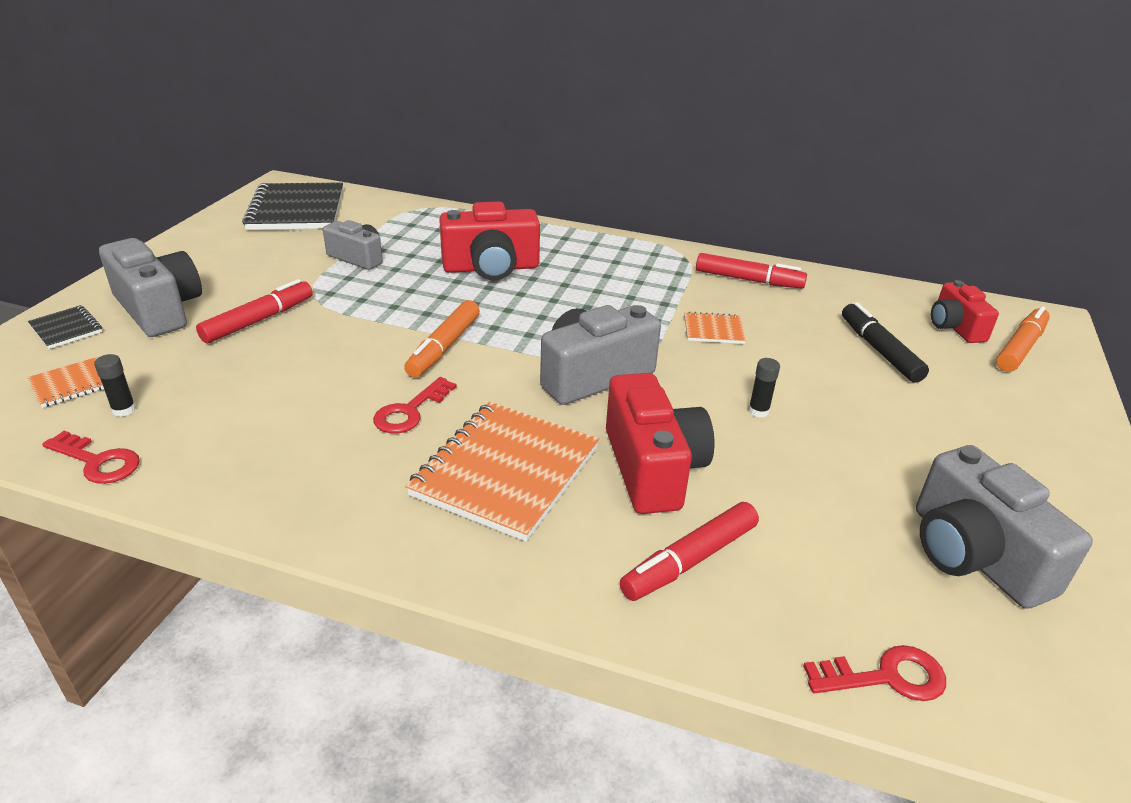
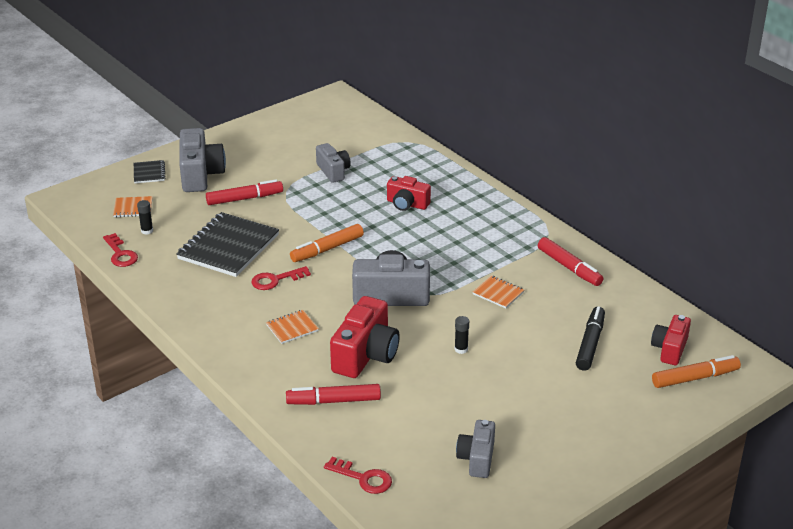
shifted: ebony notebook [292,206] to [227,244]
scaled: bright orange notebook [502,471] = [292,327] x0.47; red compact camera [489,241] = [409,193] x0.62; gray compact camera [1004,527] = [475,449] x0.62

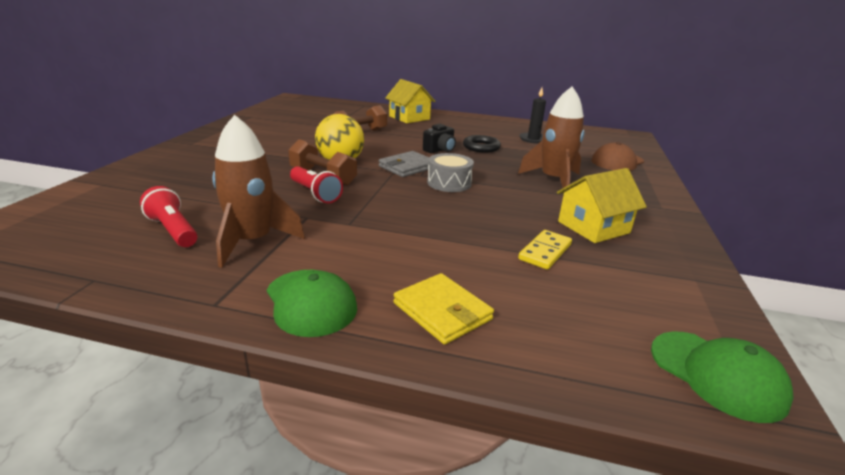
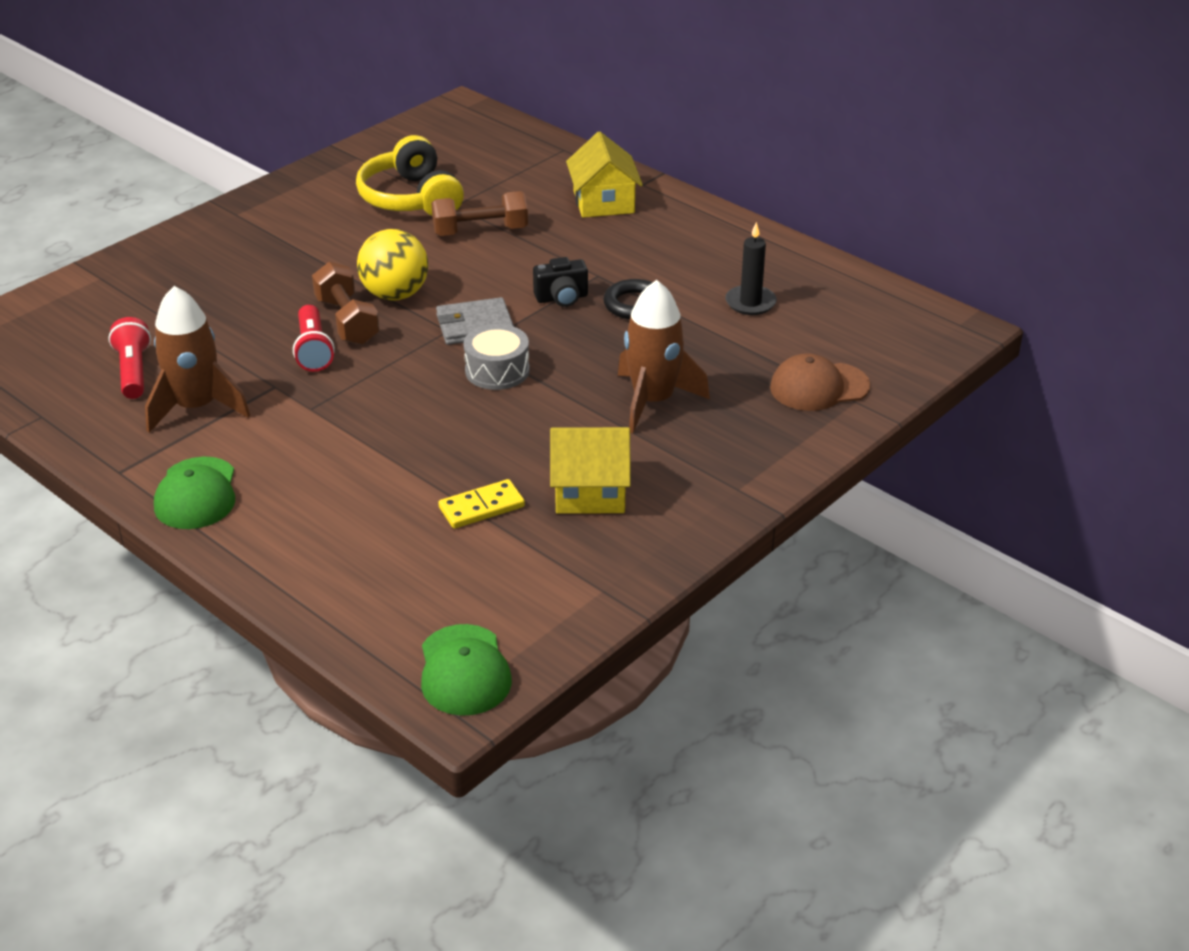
gone: yellow wallet [443,309]
new: yellow headset [410,175]

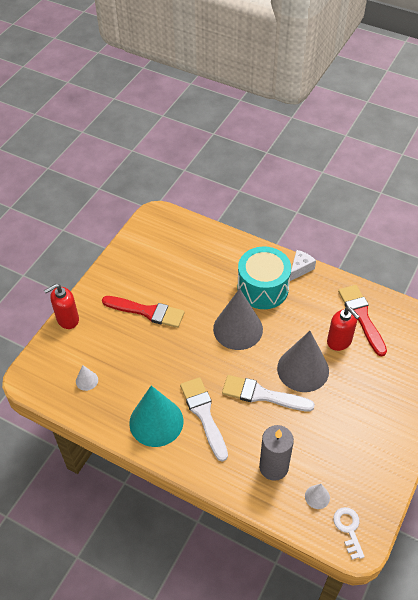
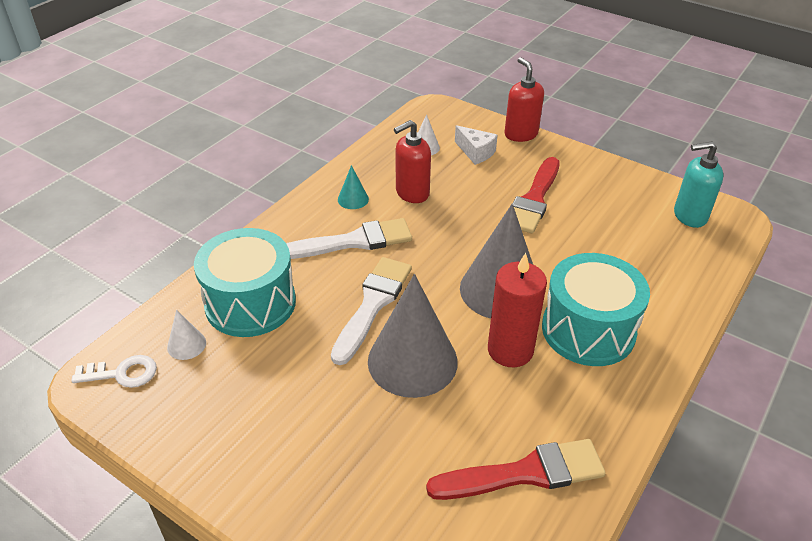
new: red pillar candle [517,310]; turquoise soap dispenser [699,184]
shifted: snow-white piece of cheese [303,265] to [476,145]; red soap dispenser [343,329] to [412,161]
swapped: gray pillar candle [276,453] to turquoise toy drum [245,282]
scaled: turquoise solid cone [156,416] = [353,187] x0.43

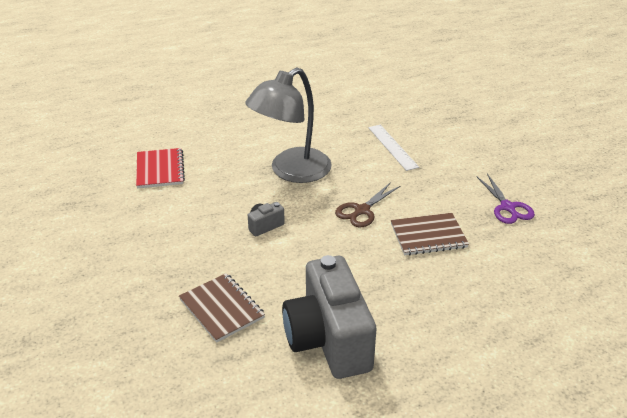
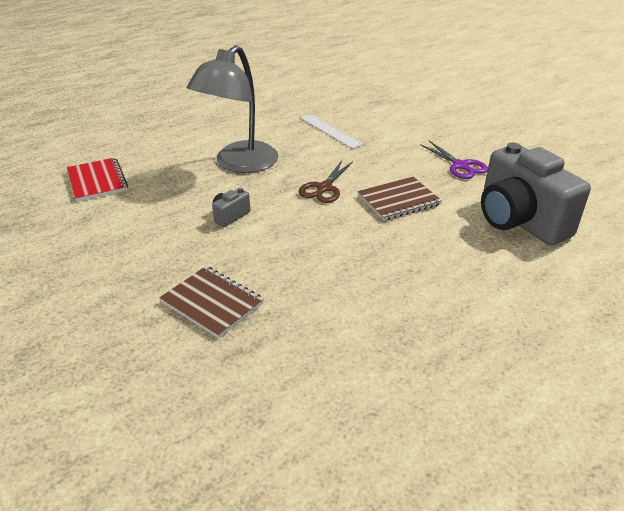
shifted: gray compact camera [329,317] to [536,194]

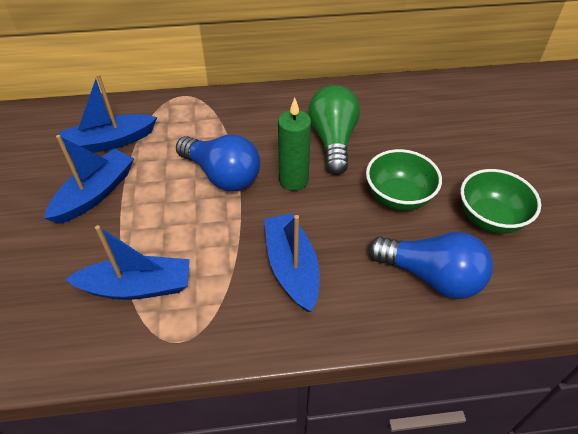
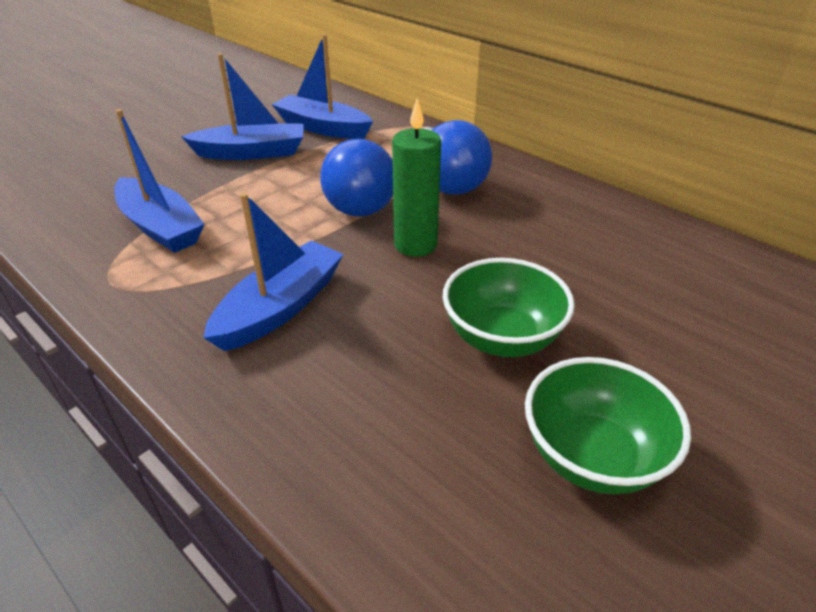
gone: leaf-green light bulb [334,130]
shifted: royal blue light bulb [430,265] to [458,157]

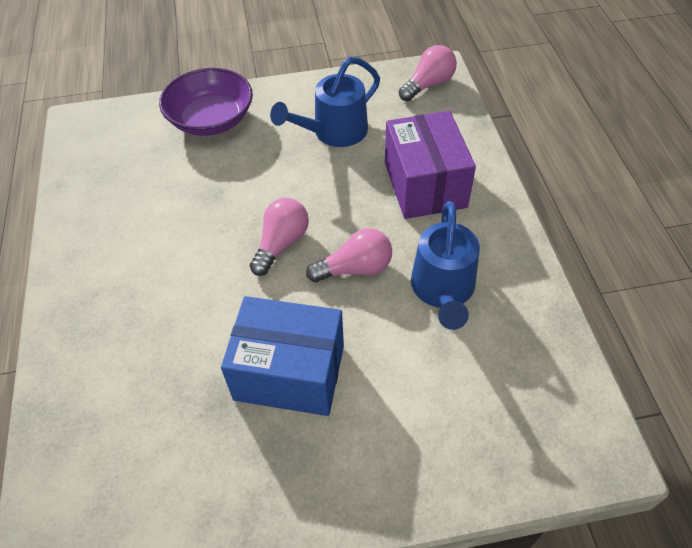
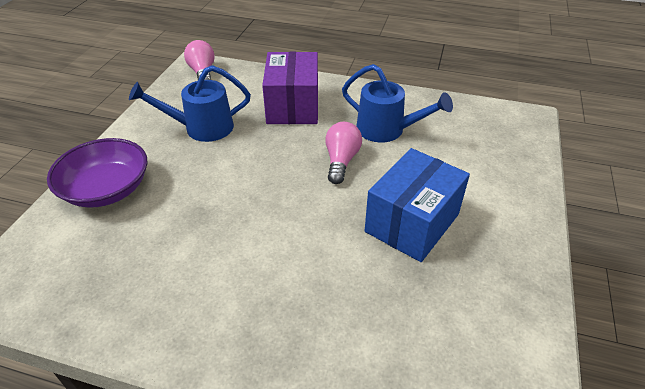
gone: rosy light bulb [279,237]
rotated: royal blue watering can [325,102] = [190,103] 90 degrees clockwise; royal purple parcel [430,165] = [290,88] 75 degrees clockwise

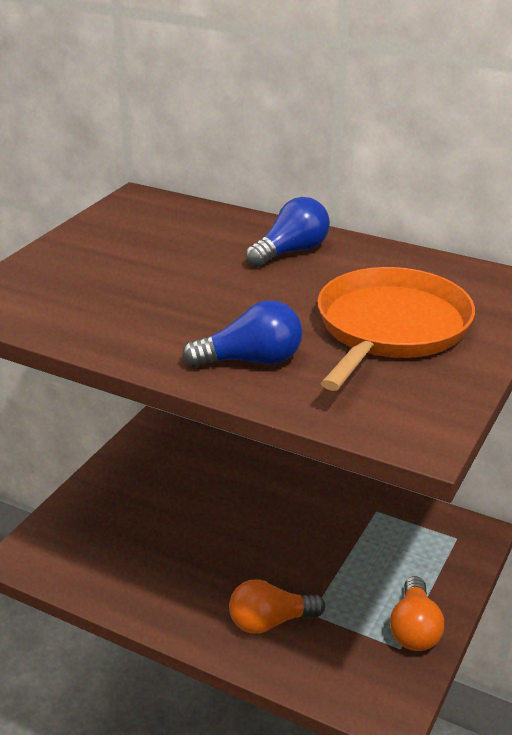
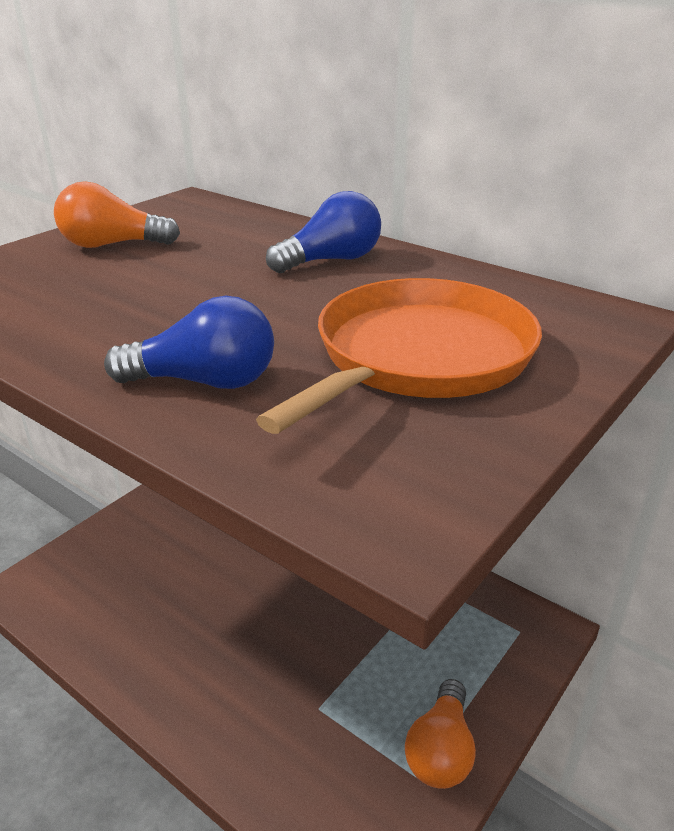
shifted: bright orange light bulb [277,606] to [117,214]

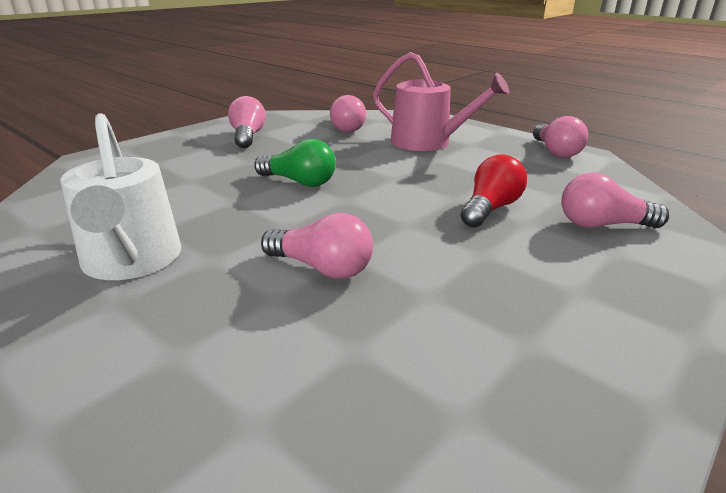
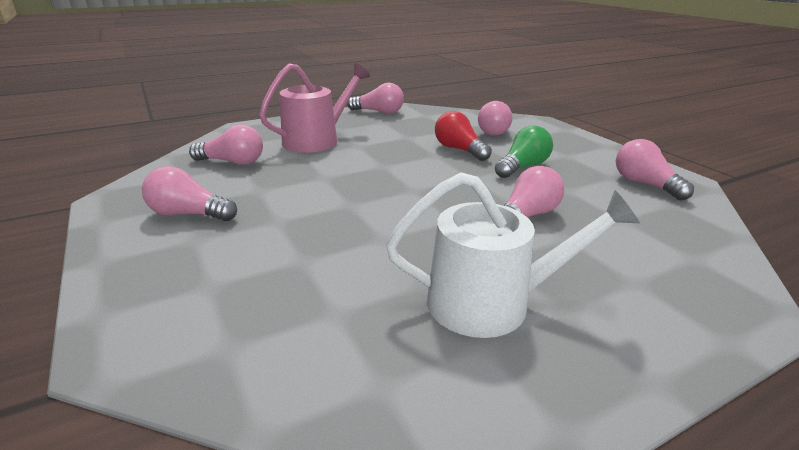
new: rosy light bulb [655,170]
shifted: leaf-green light bulb [295,163] to [524,151]

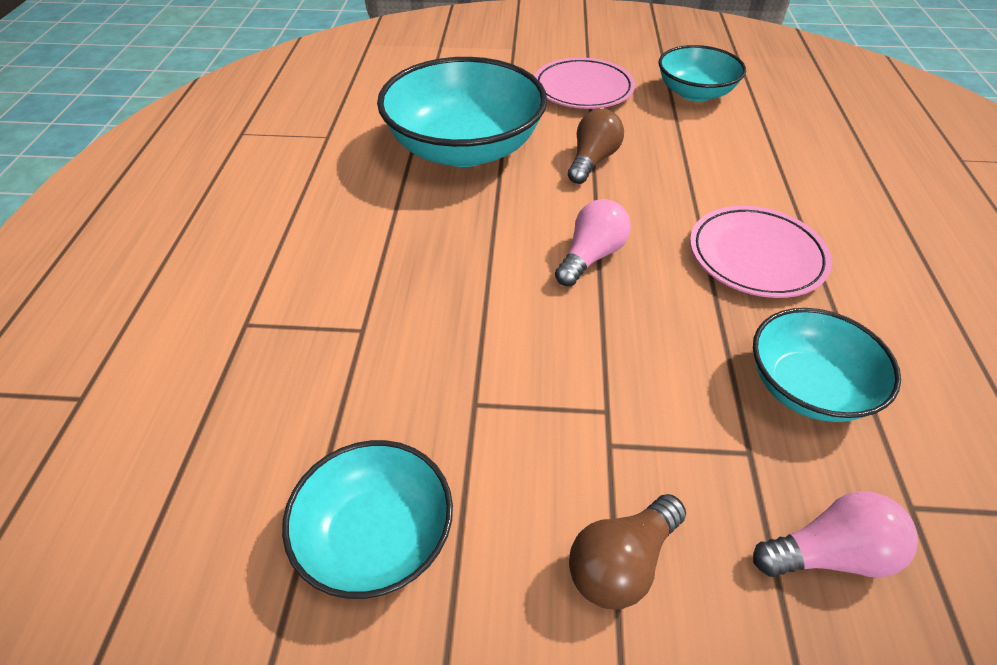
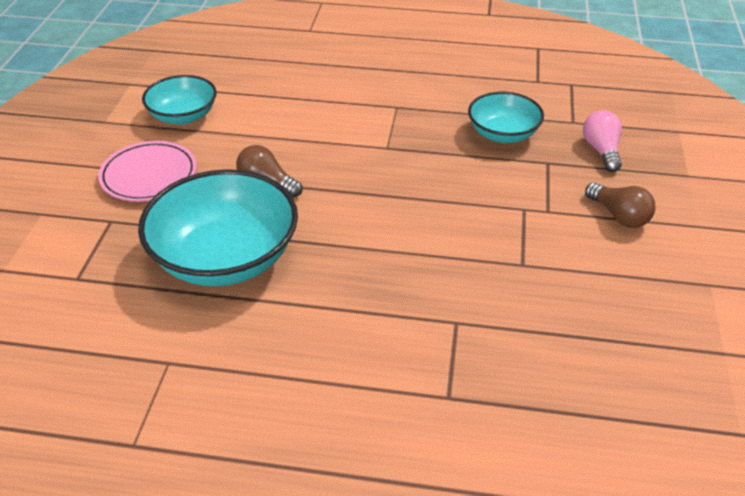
gone: turquoise bowl [367,519]; rosy light bulb [593,242]; rosy flat dish [761,252]

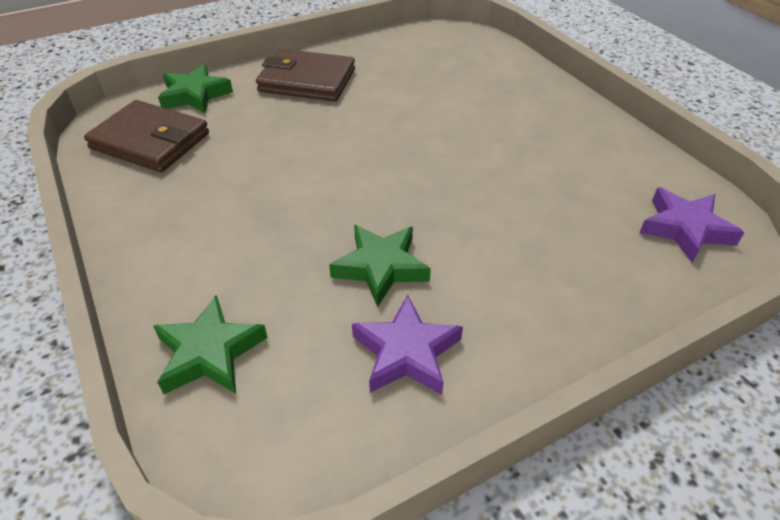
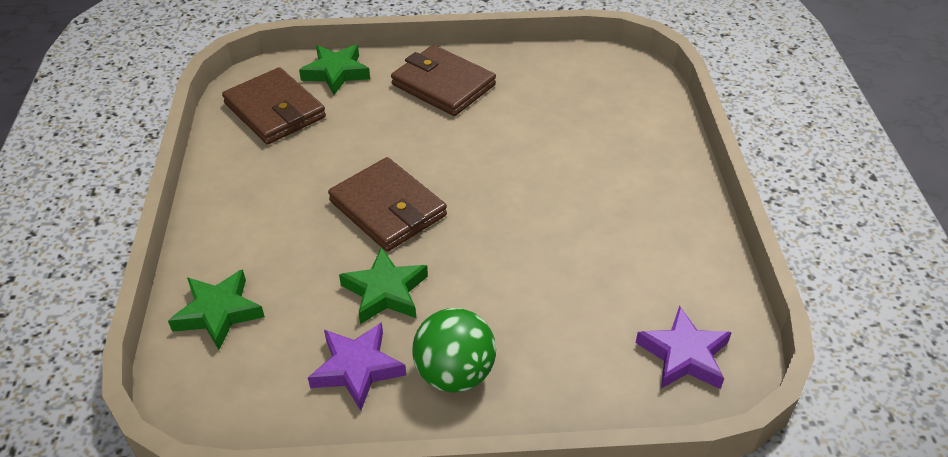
new: russet wallet [387,204]; leaf-green ball [454,350]

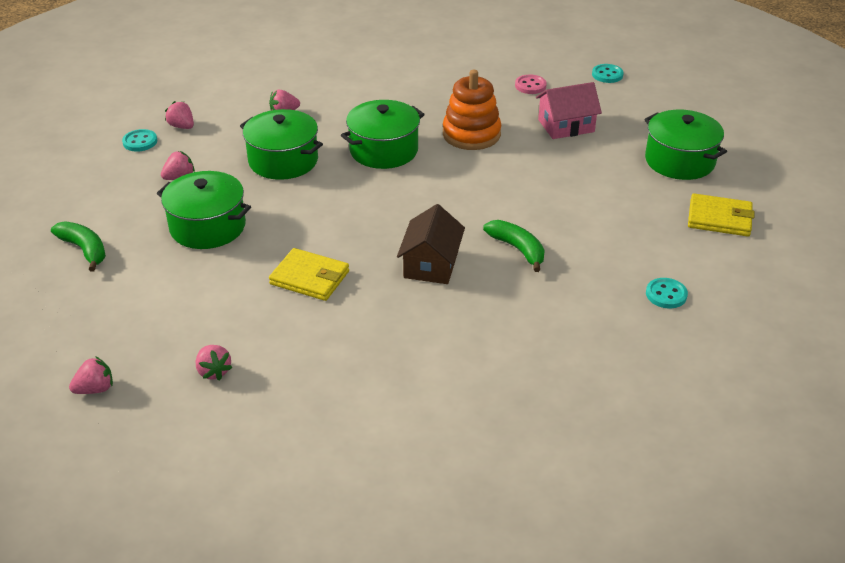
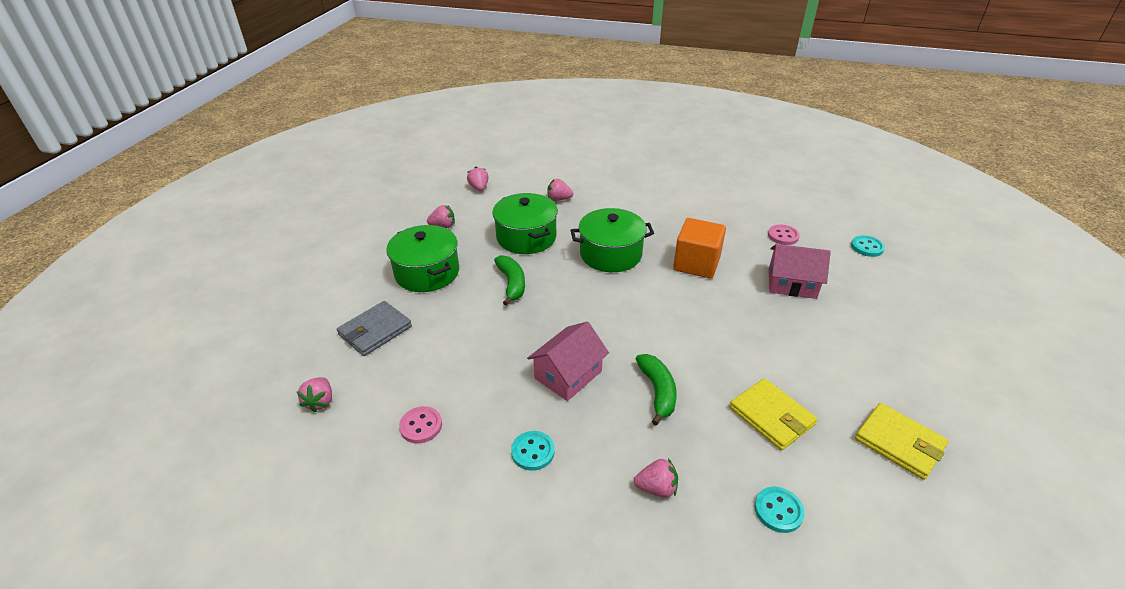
gone: leaf-green stockpot [685,145]
new: gray wallet [374,328]; rosy shirt button [420,425]
shifted: leaf-green banana [78,247] to [509,280]; rosy toy strawberry [91,375] to [656,478]; turquoise shirt button [139,140] to [533,451]; yellow wallet [309,274] to [773,414]
swapped: bright orange stacking rings [472,110] to bright orange solid cube [699,248]
repainted: russet house [431,244] to rosy house [568,361]

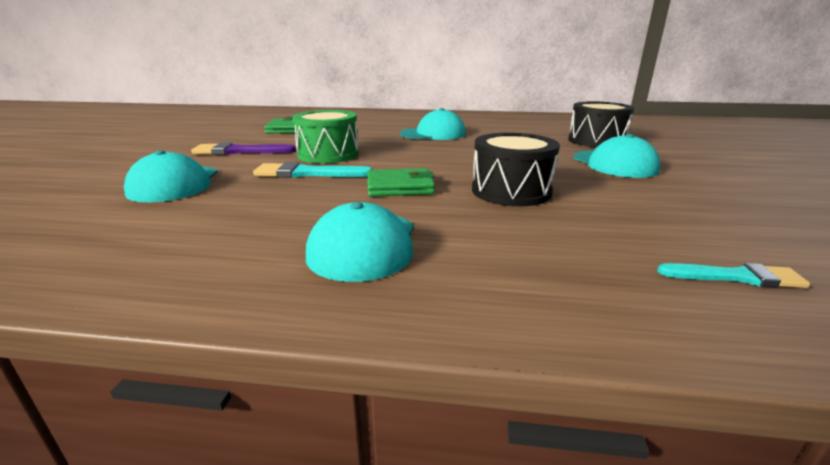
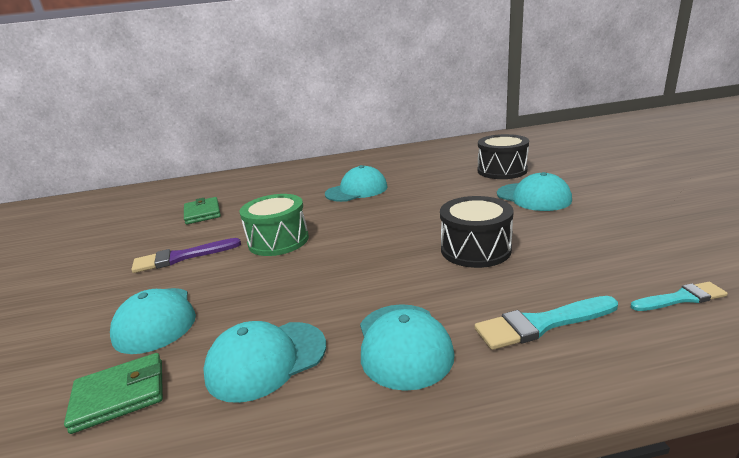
new: turquoise baseball cap [264,362]
shifted: turquoise paint brush [313,170] to [546,323]; leaf-green wallet [401,182] to [113,393]

